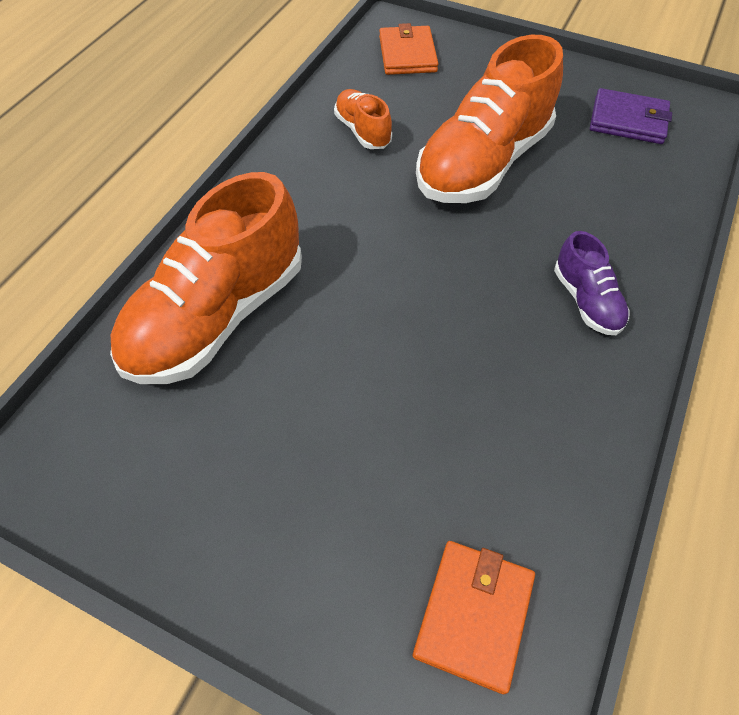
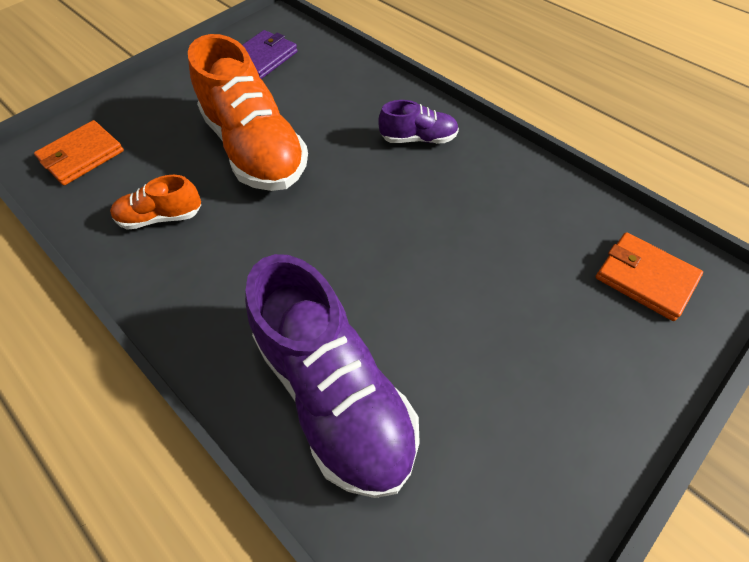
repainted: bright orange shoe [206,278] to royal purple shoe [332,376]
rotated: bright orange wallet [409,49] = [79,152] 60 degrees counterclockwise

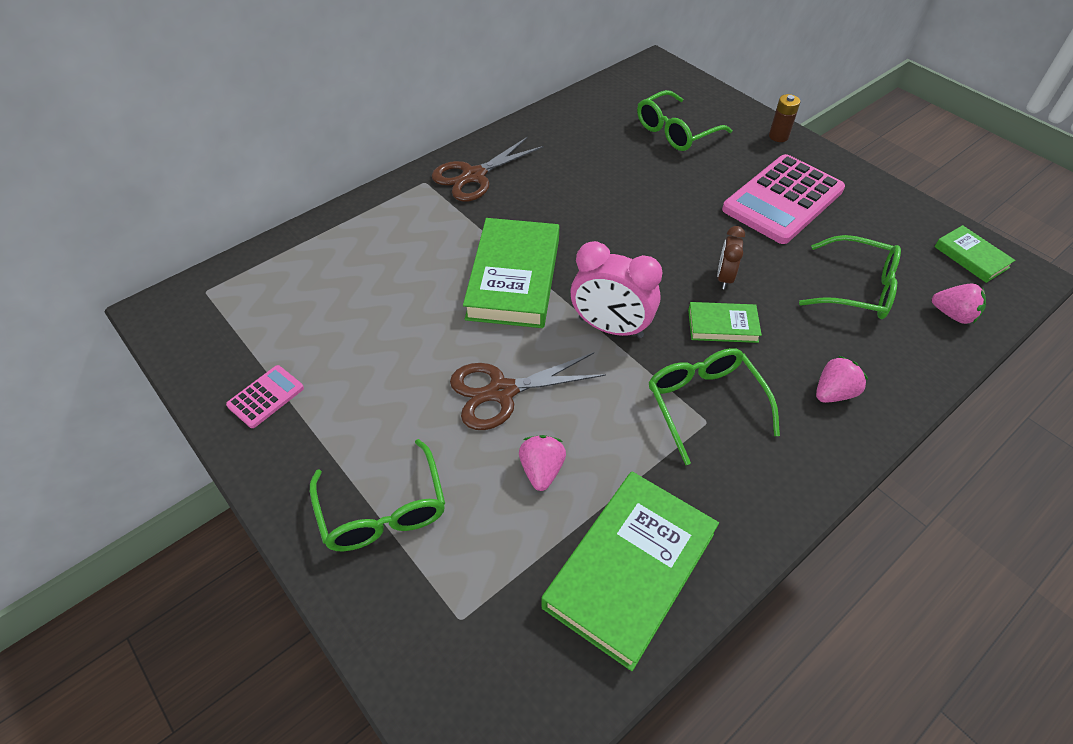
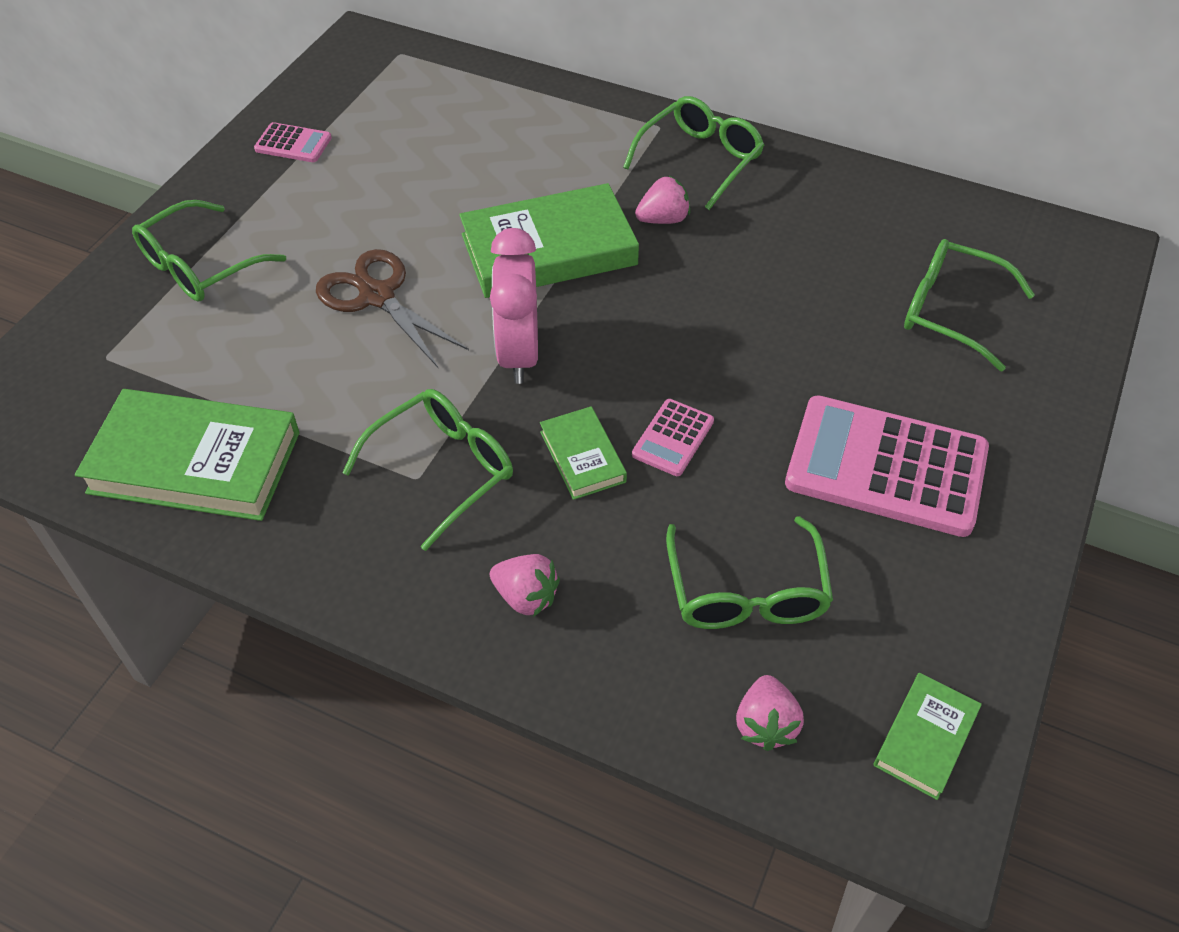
gone: russet battery [784,118]
shifted: rosy toy strawberry [542,463] to [662,200]
swapped: russet pair of scissors [488,169] to leaf-green eyeglasses [693,153]; russet clock [731,257] to rosy pocket calculator [673,437]

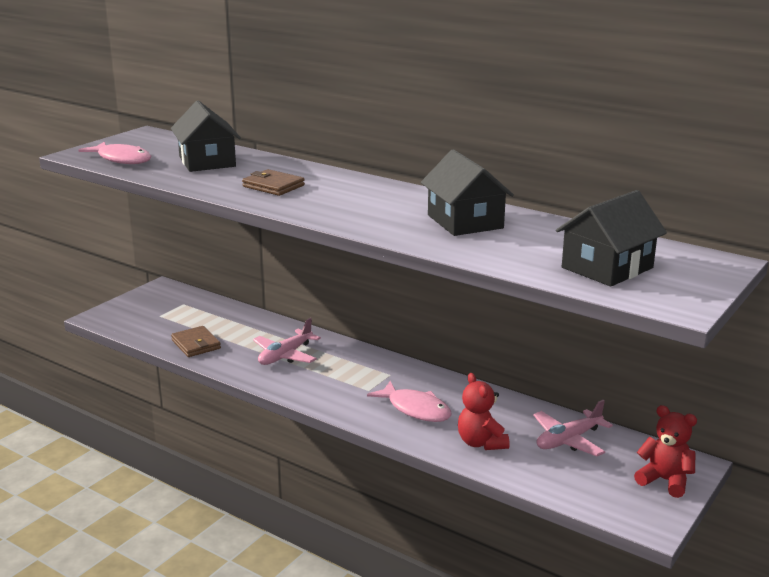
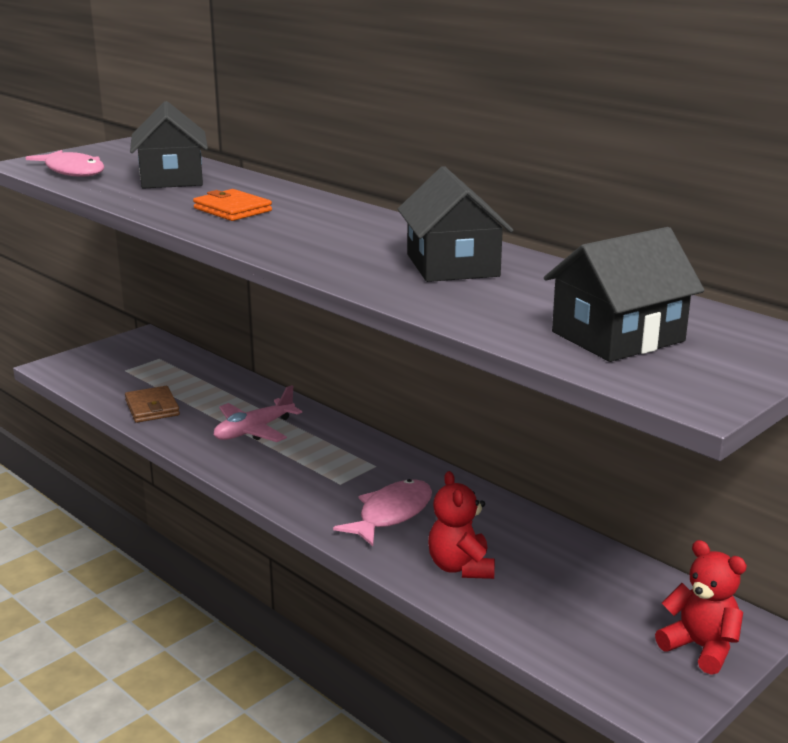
gone: rosy plane [573,428]
repainted: russet wallet [273,182] to bright orange wallet [232,205]
rotated: rosy fish figure [409,401] = [382,512] 105 degrees counterclockwise

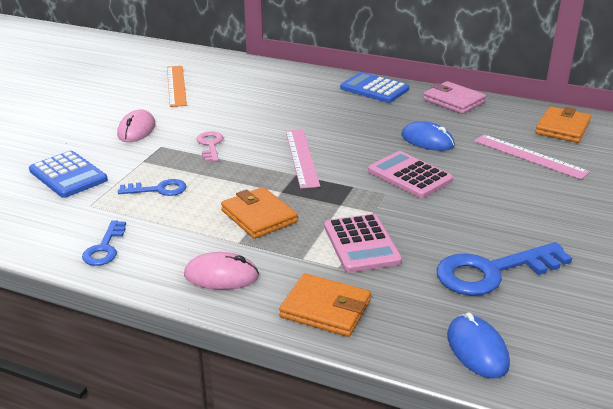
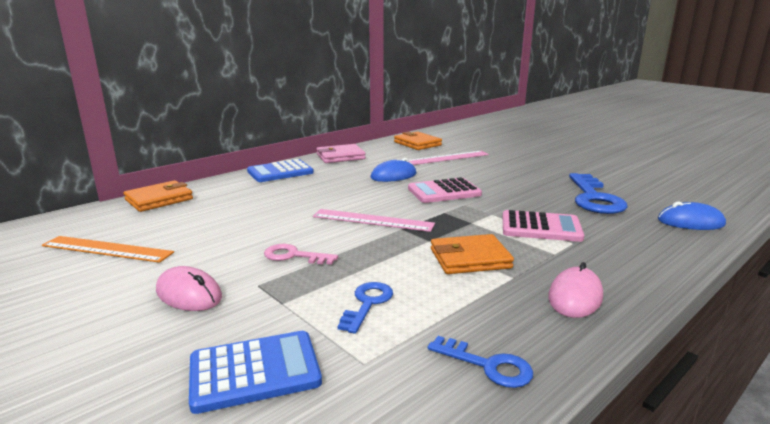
shifted: bright orange wallet [325,305] to [158,196]

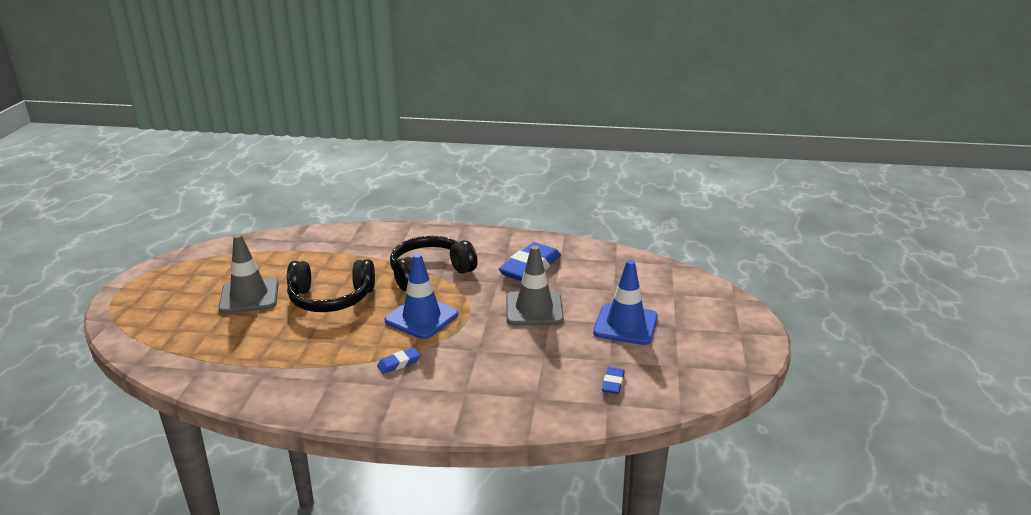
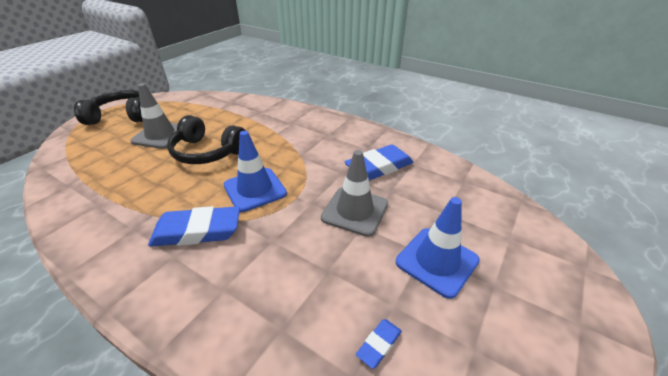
shifted: ebony headset [434,263] to [108,107]
scaled: royal blue eraser [398,361] = [194,226] x2.15

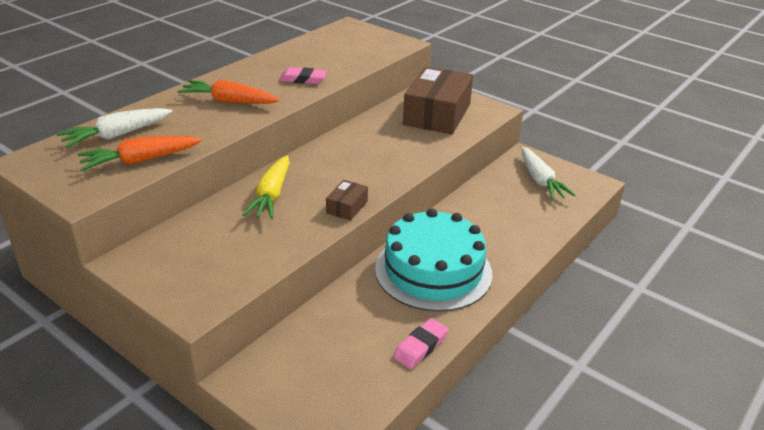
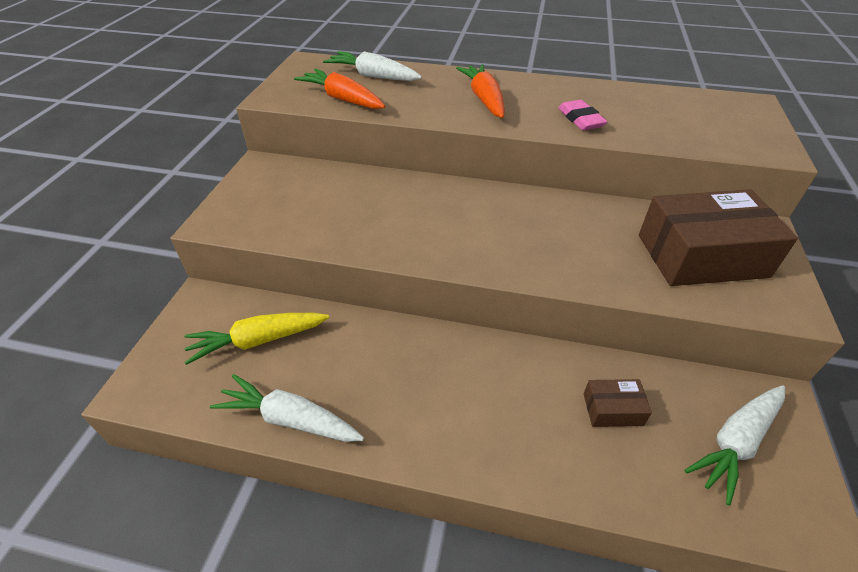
gone: turquoise gateau [433,260]
shifted: yellow root vegetable [266,187] to [256,339]; russet parcel [347,200] to [617,403]
swapped: rosy eraser [421,343] to snow-white root vegetable [287,408]

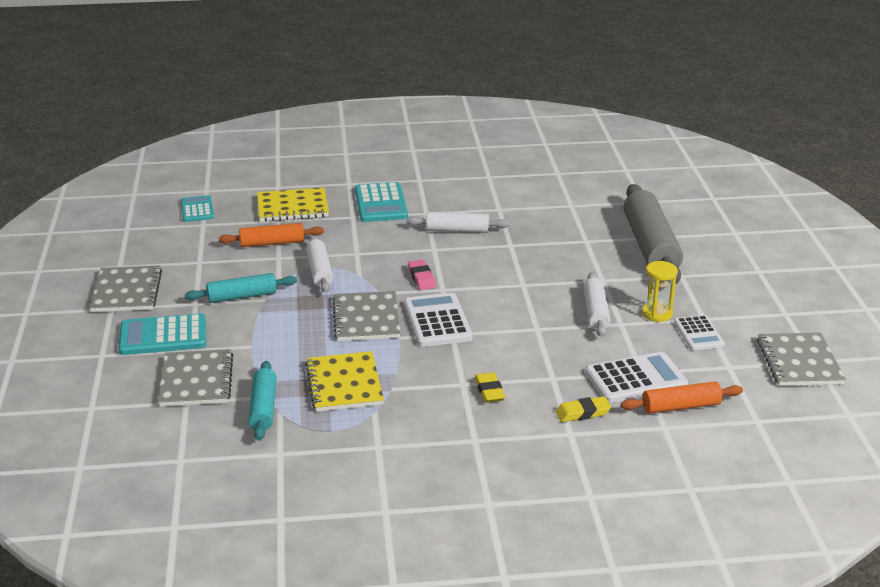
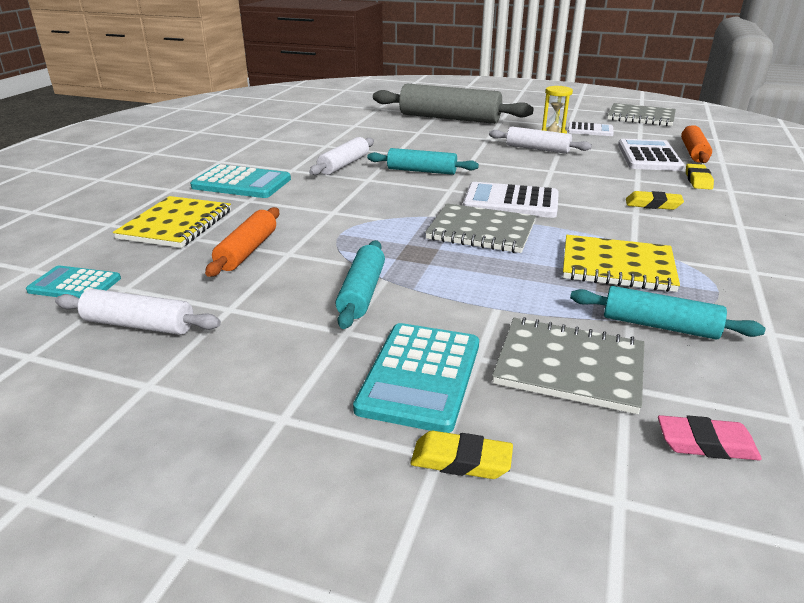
gone: gray notebook [126,289]
new: turquoise rolling pin [423,161]; yellow eraser [462,455]
shifted: snow-white rolling pin [319,264] to [138,312]; rosy eraser [422,275] to [710,438]

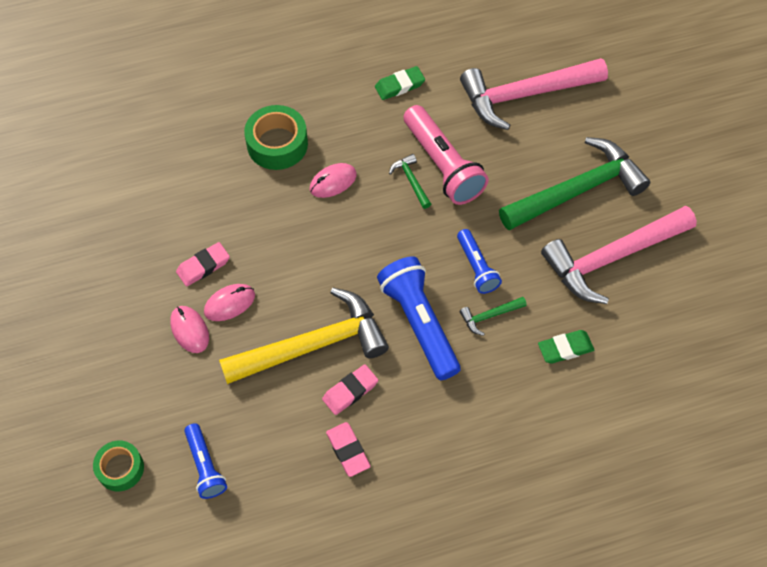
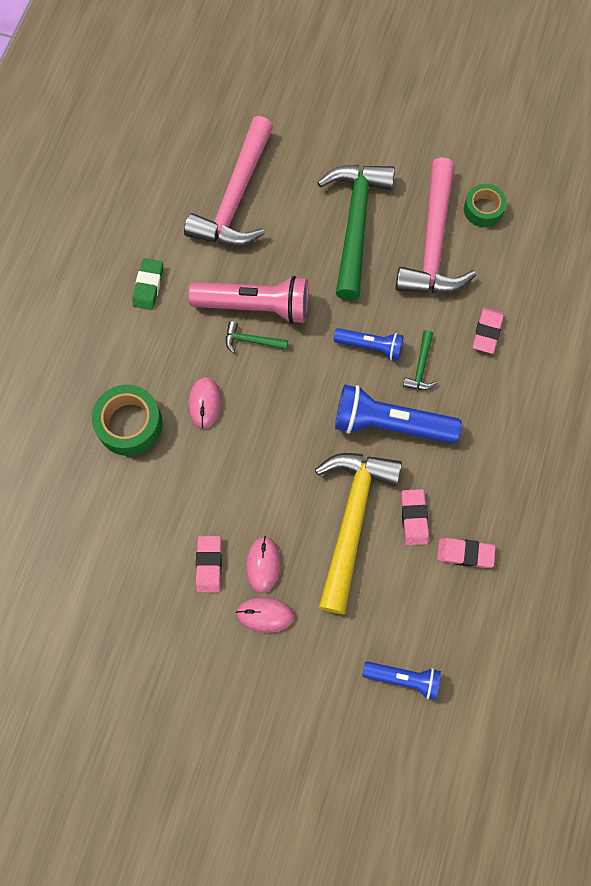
shifted: leaf-green tape [118,466] to [485,205]
repainted: leaf-green eraser [566,347] to rosy eraser [488,330]

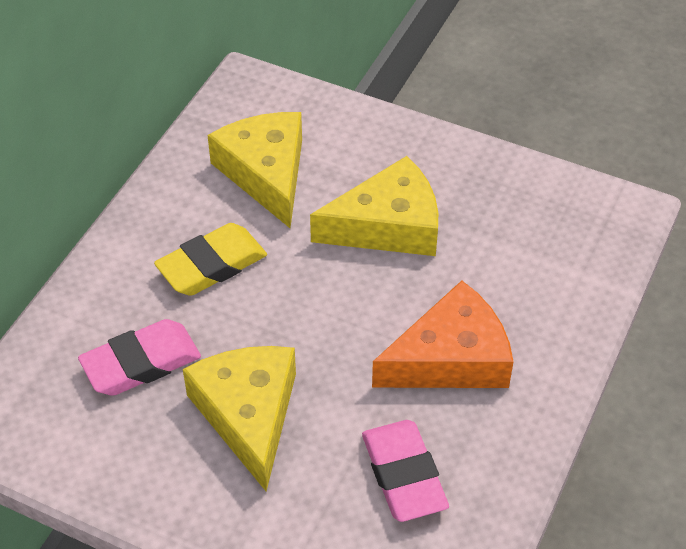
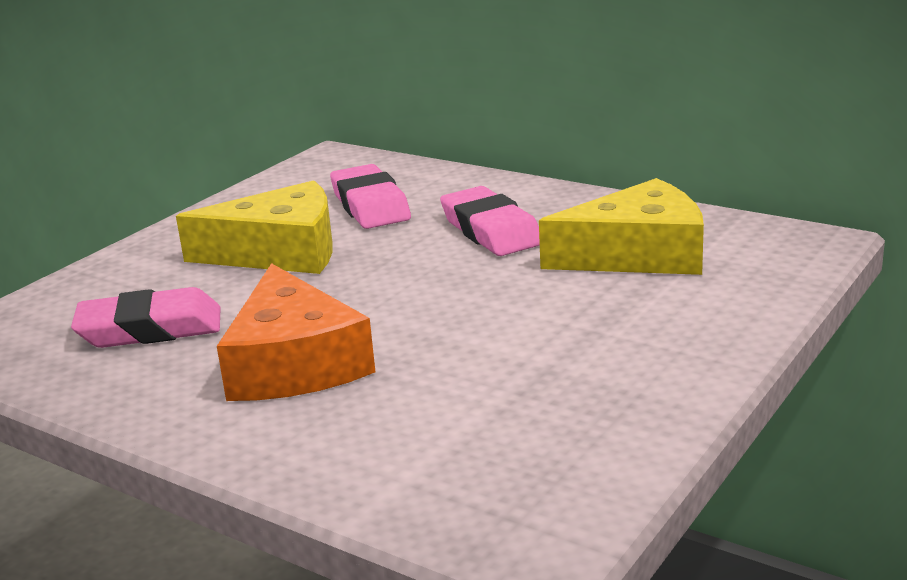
gone: yellow piece of cheese [374,206]
repainted: yellow eraser [210,259] to rosy eraser [490,221]

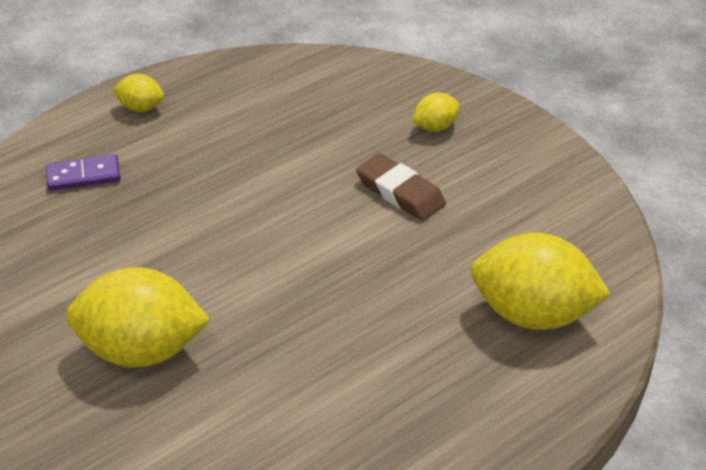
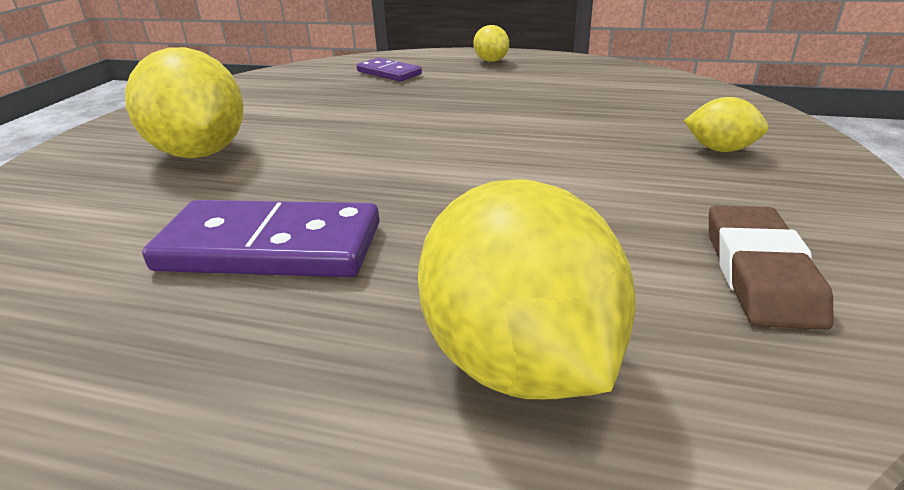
new: royal purple domino piece [261,238]
shifted: russet eraser [401,187] to [771,268]

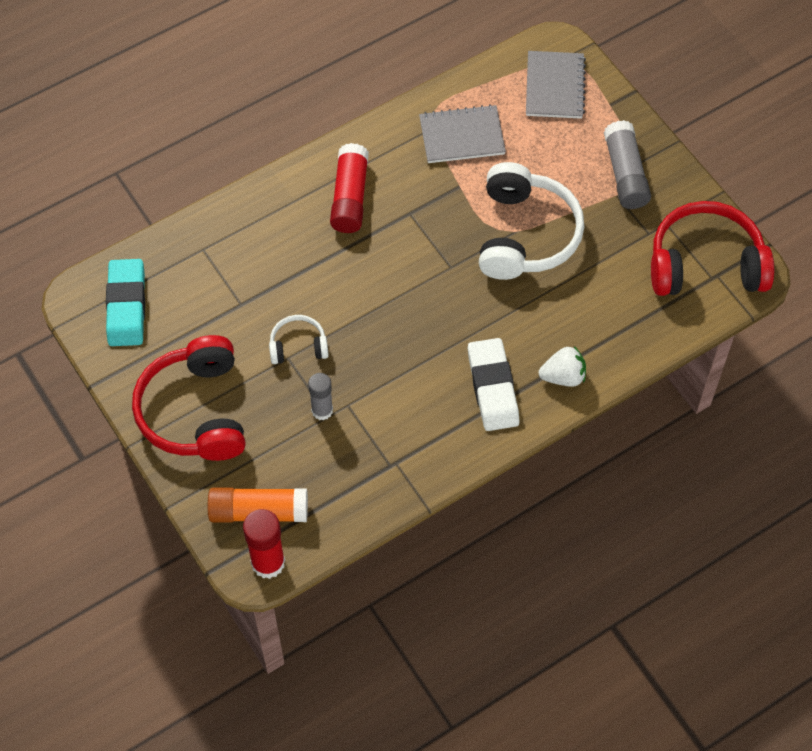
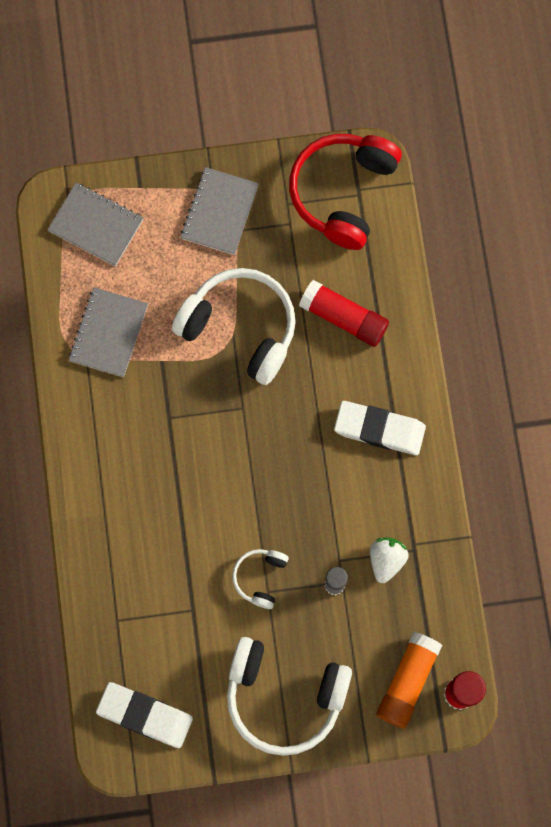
shifted: red glue stick [349,188] to [344,313]; snow-white toy strawberry [562,366] to [389,560]
swapped: gray glue stick [627,164] to gray notebook [220,211]
repainted: turquoise eraser [125,302] to snow-white eraser [144,715]; red headset [189,398] to snow-white headset [289,696]

